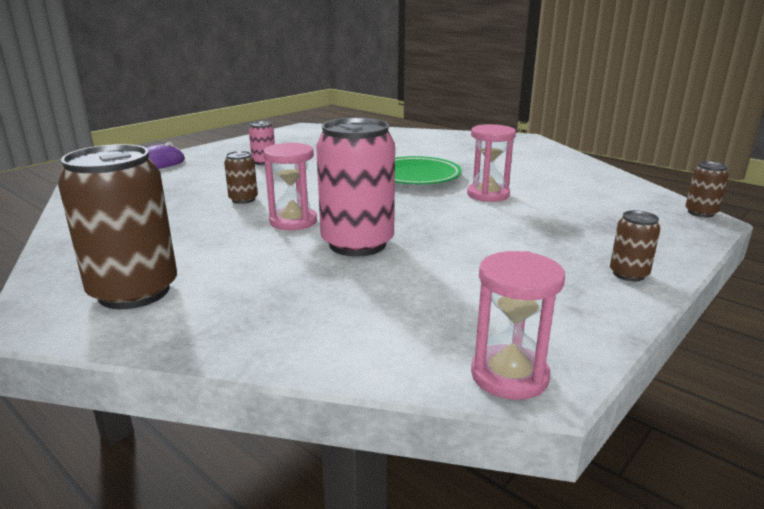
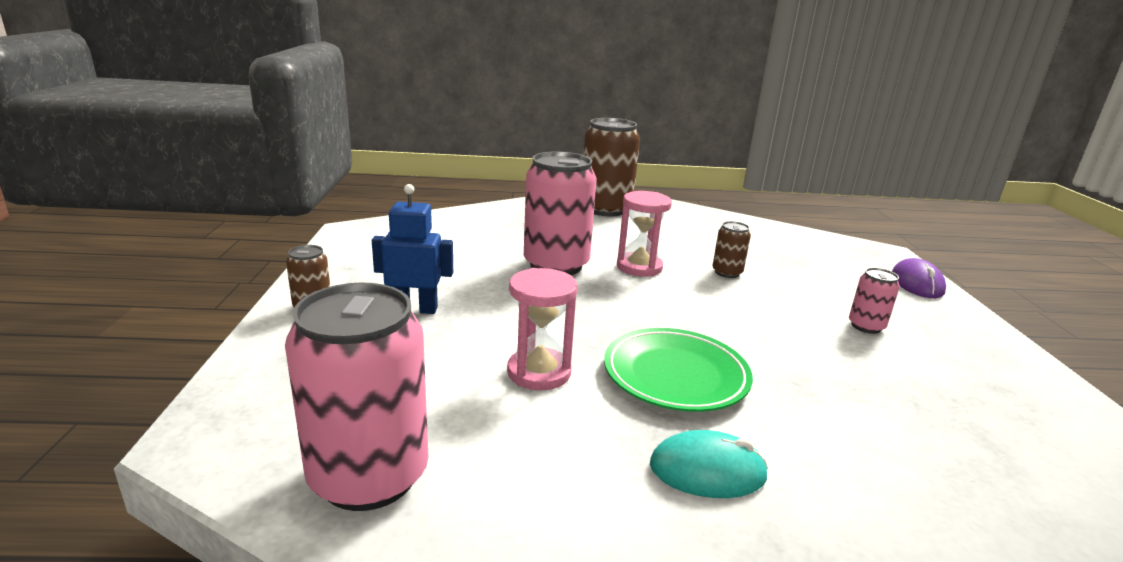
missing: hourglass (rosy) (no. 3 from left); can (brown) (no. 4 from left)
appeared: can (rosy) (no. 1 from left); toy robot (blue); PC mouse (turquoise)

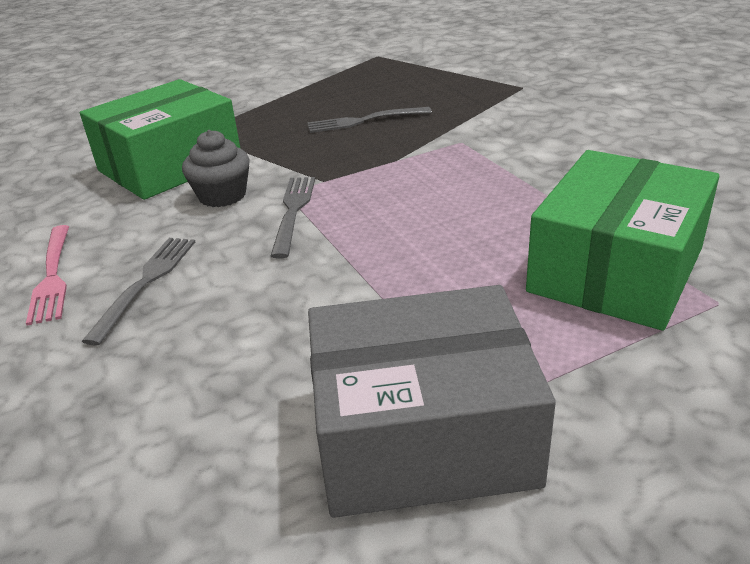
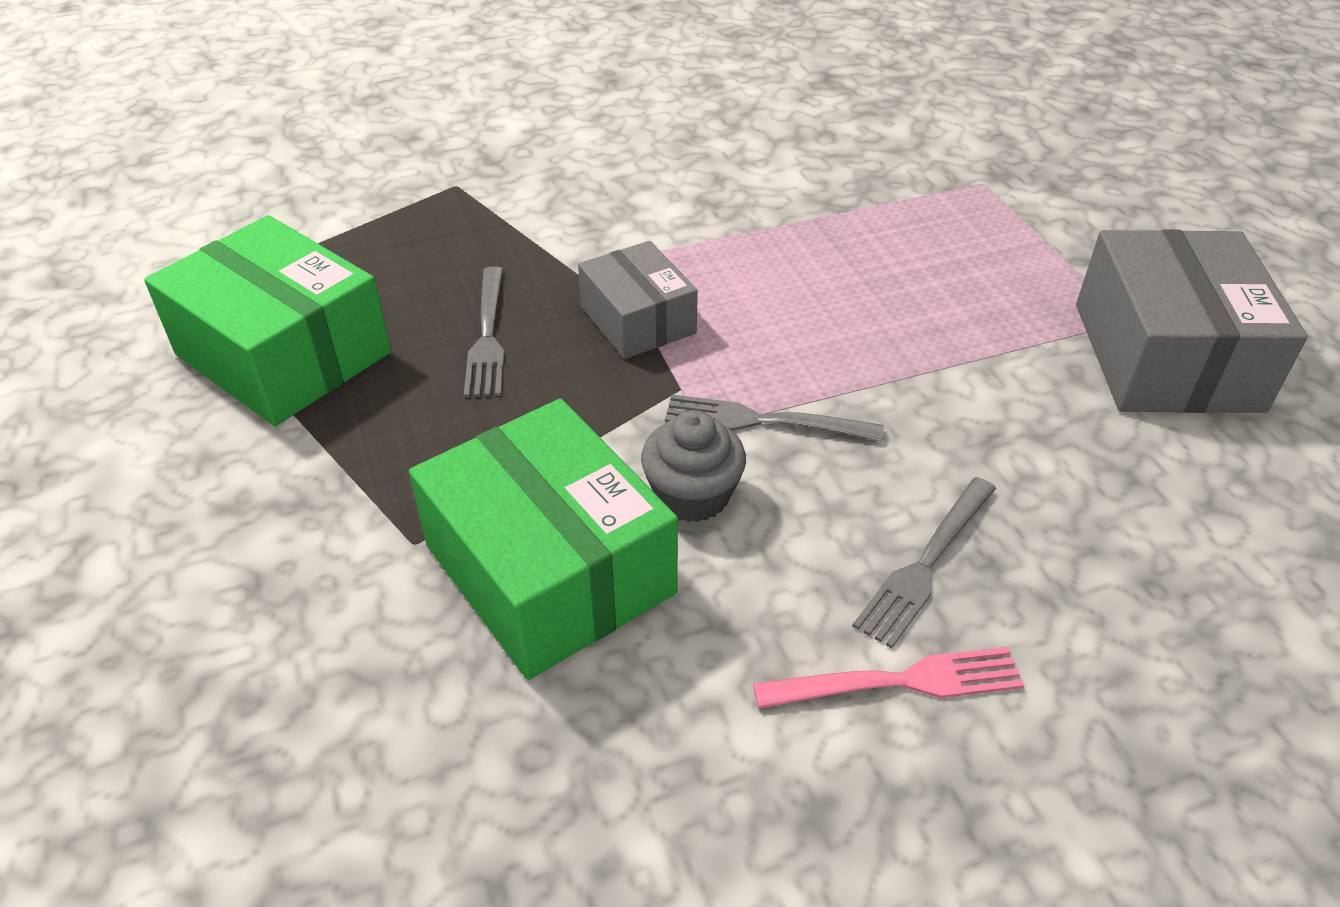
appeared: parcel (gray) (no. 1 from left)
relocated: parcel (leaf-green) (no. 2 from left in the first image) to parcel (leaf-green) (no. 1 from left)
spun: table fork (gray) (no. 1 from left in the first image) 75 degrees counterclockwise

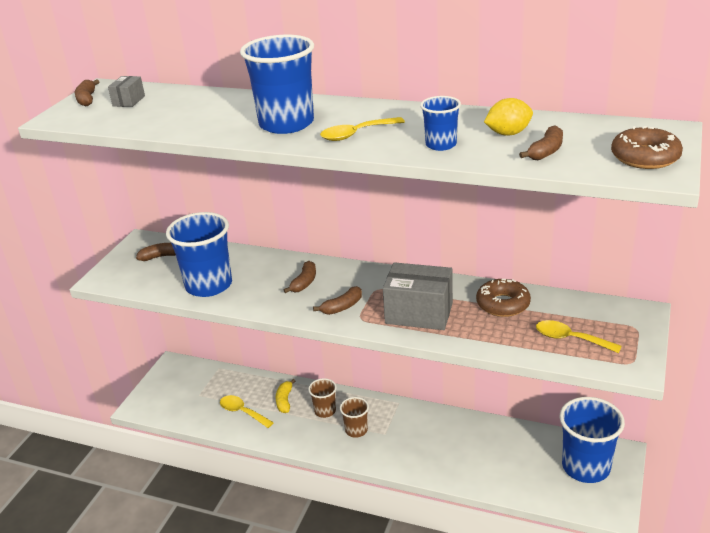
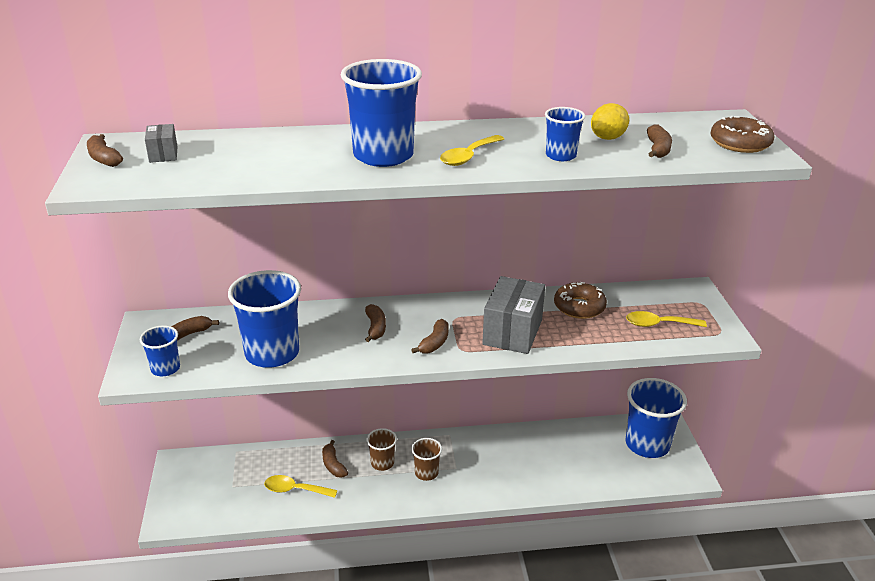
appeared: cup (blue) (no. 1 from left)
colour: banana (golden) to banana (brown) (no. 3 from left)
spun: parcel (gray) (no. 2 from left) 60 degrees counterclockwise

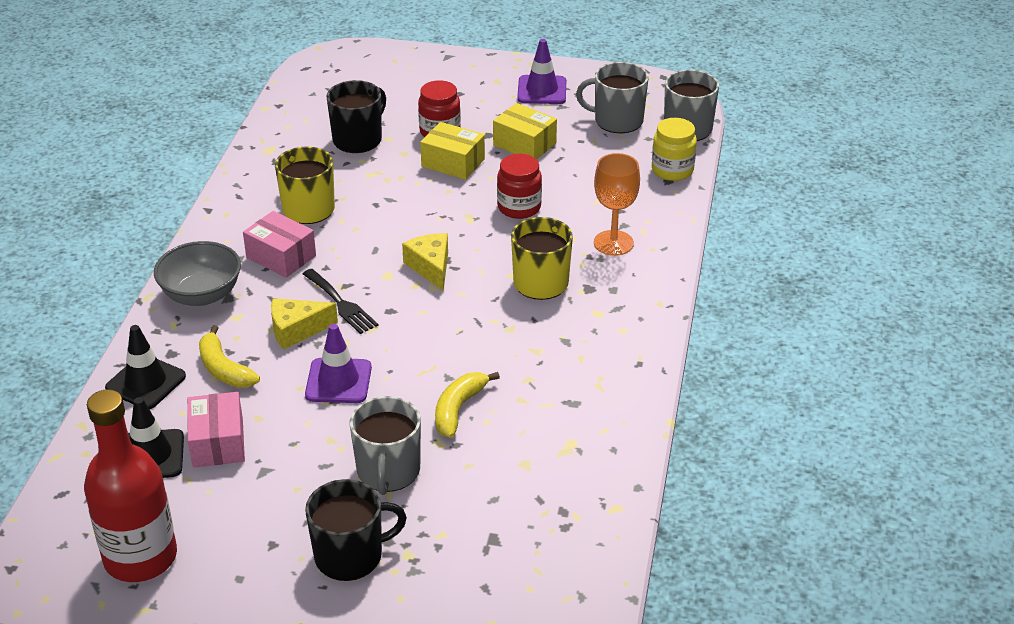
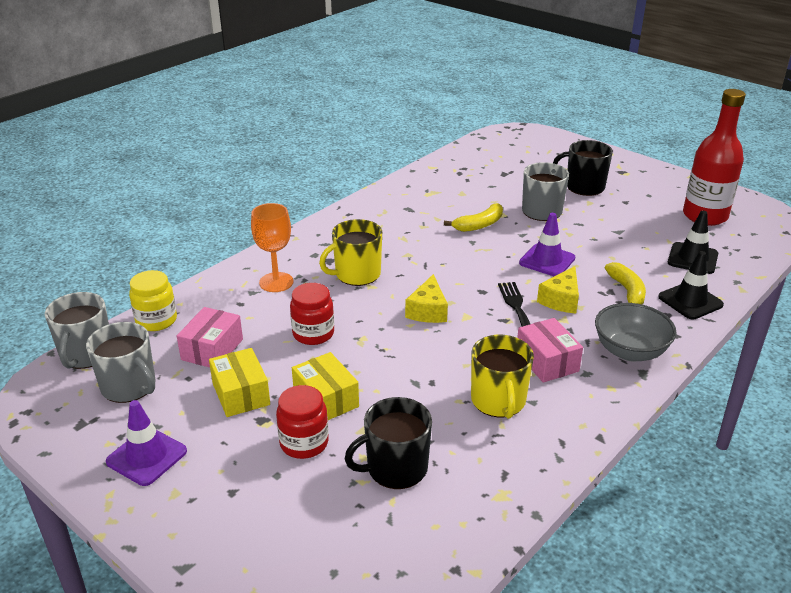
relocated: parcel (rosy) (no. 1 from left)
spun: piece of cheese (golden) (no. 1 from left in the first image) 105 degrees clockwise

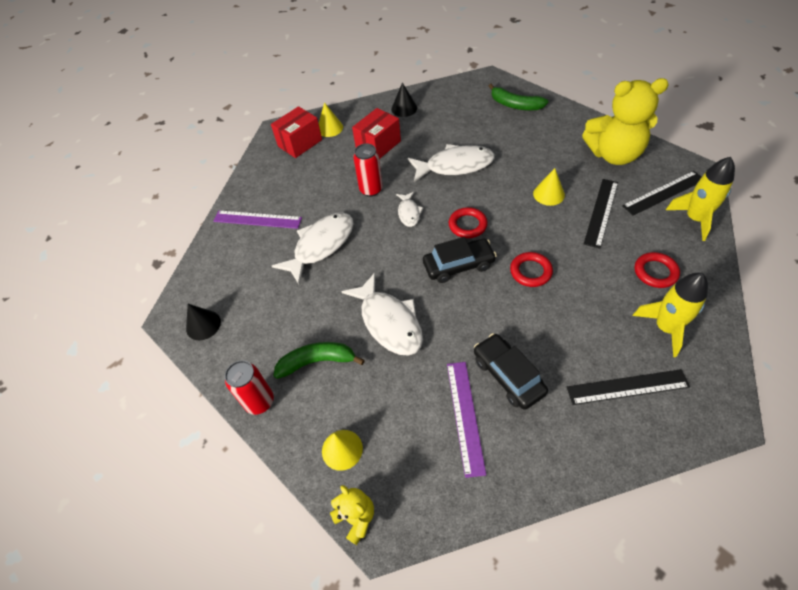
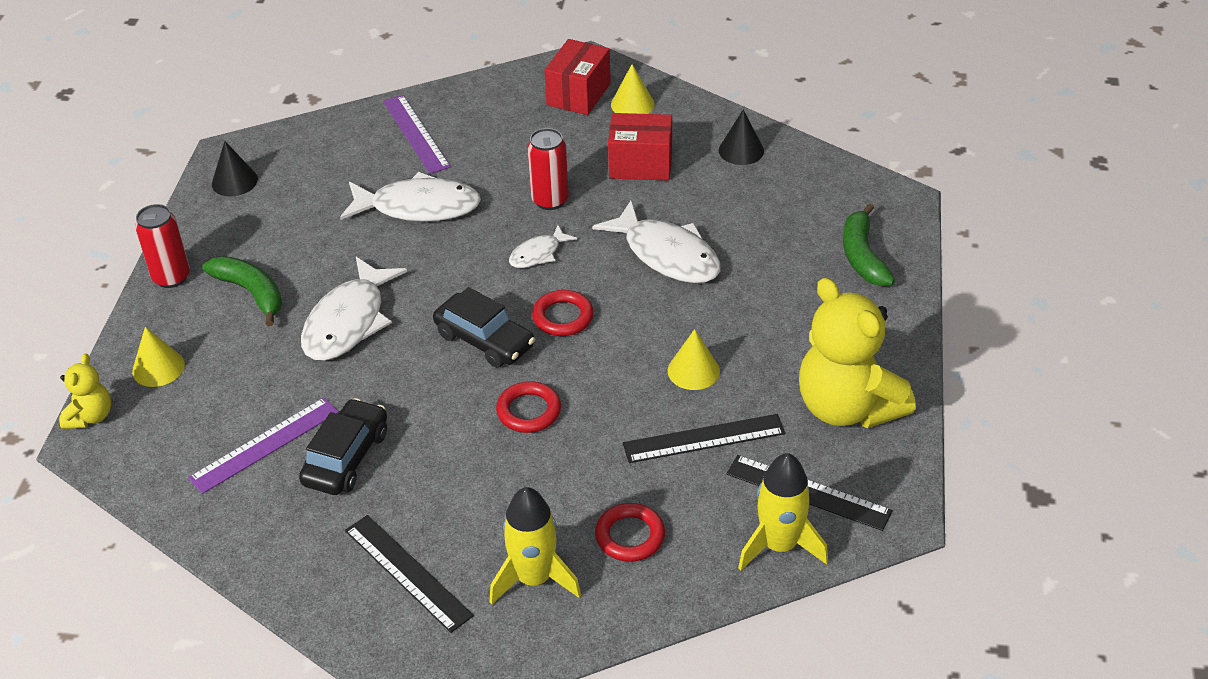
spun: parcel (scarlet) (no. 1 from left) 75 degrees counterclockwise

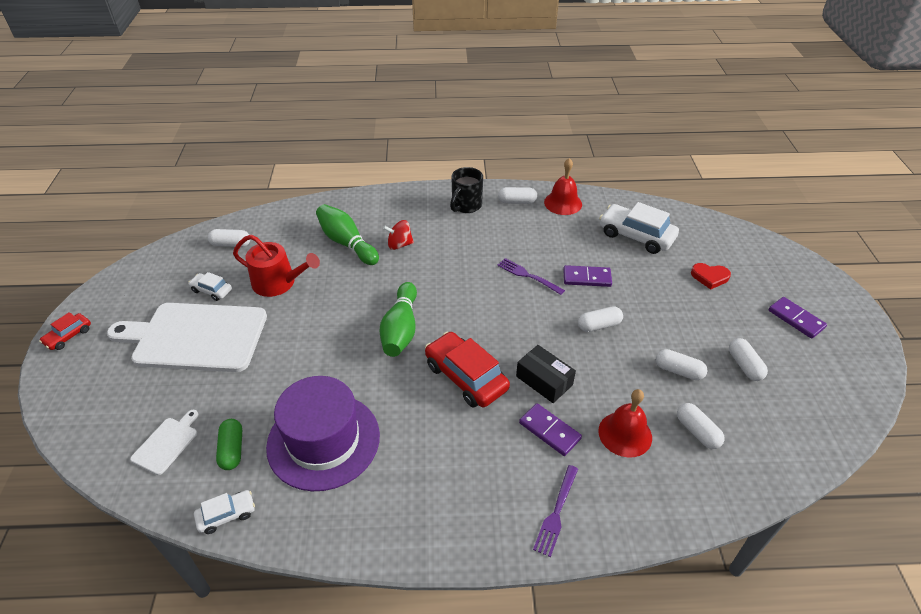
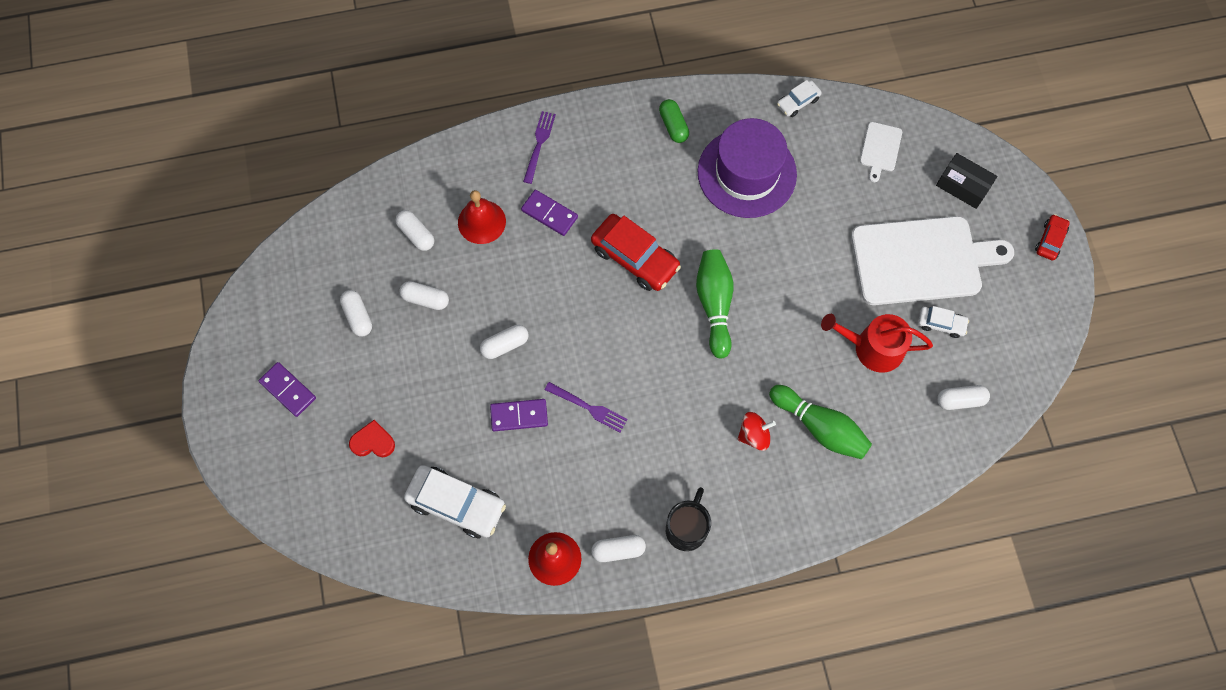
relocated: capsule (leaf-green); parcel (black)

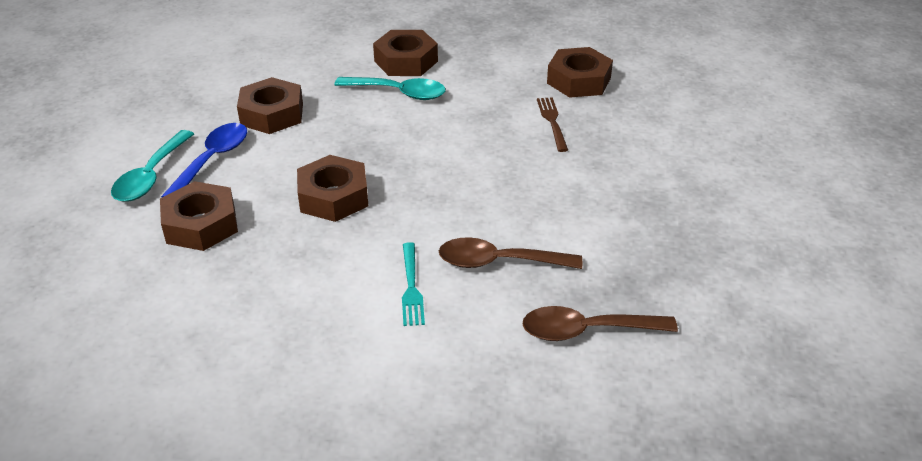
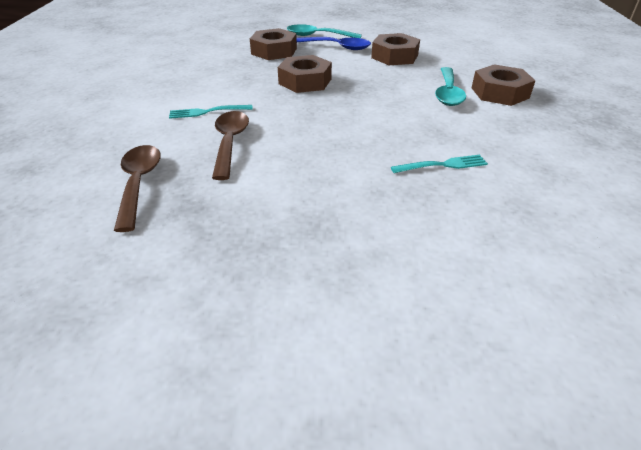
missing: hexagon nut (brown) (no. 5 from left)
colour: table fork (brown) to table fork (turquoise) (no. 2 from left)

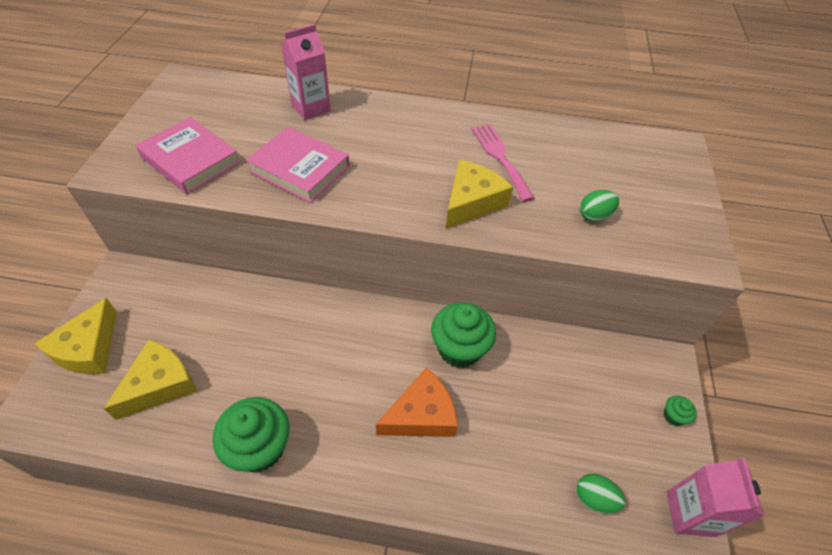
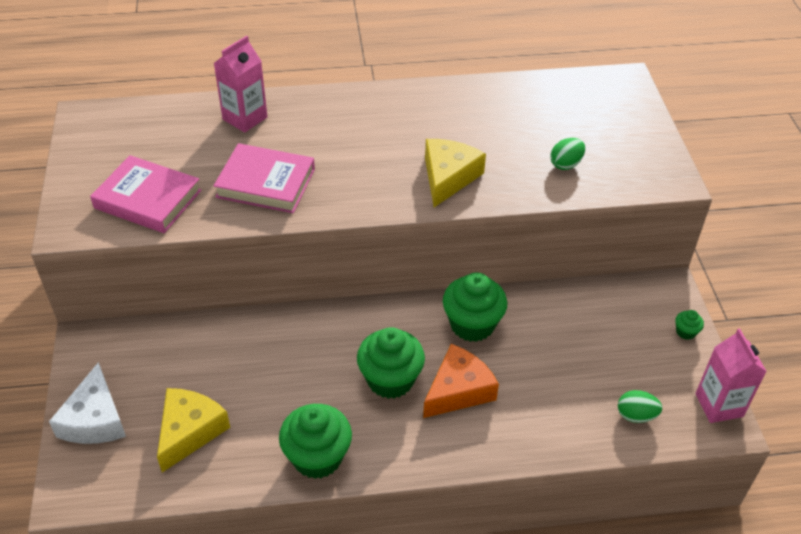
missing: table fork (rosy)
appeared: cupcake (leaf-green) (no. 2 from left)
colour: piece of cheese (golden) (no. 1 from left) to piece of cheese (white)

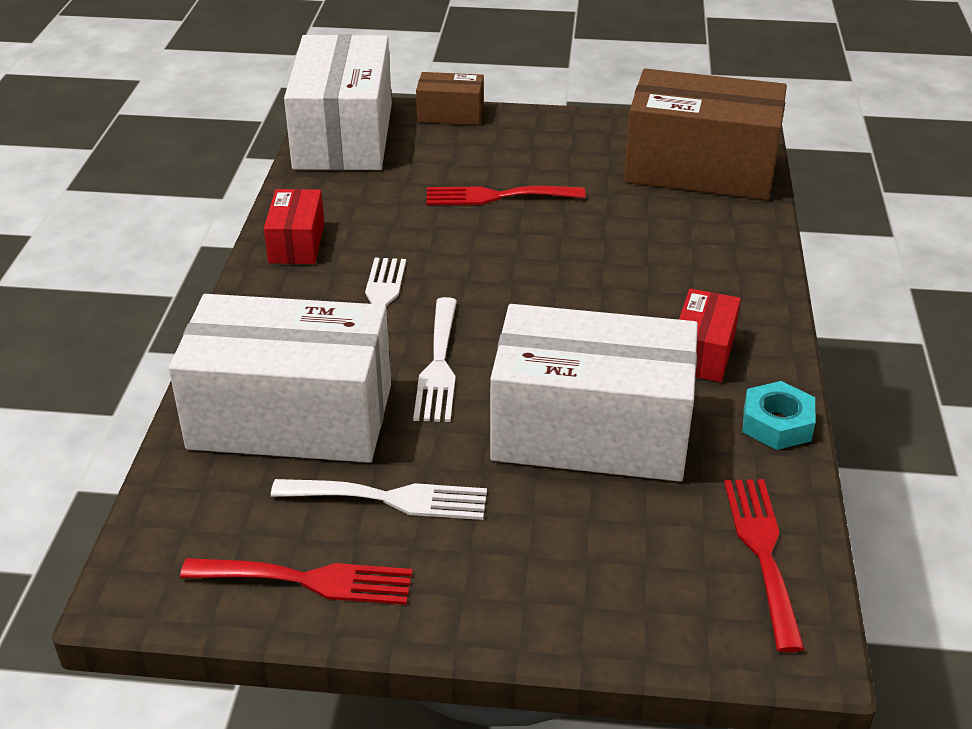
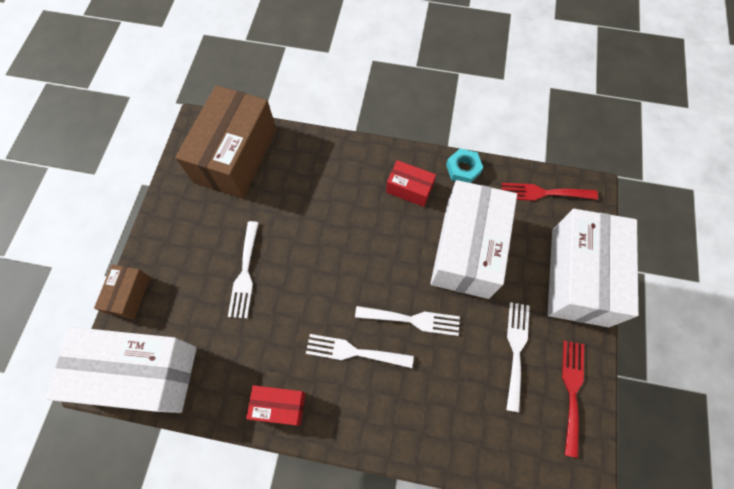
relocated: parcel (white) (no. 1 from left in the first image) to parcel (white) (no. 3 from left)
colour: table fork (scarlet) (no. 2 from left) to table fork (white) (no. 1 from left)

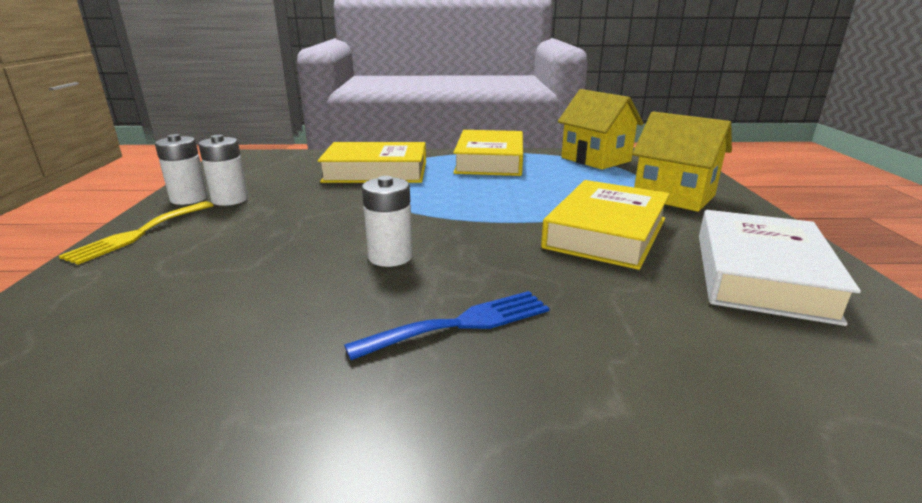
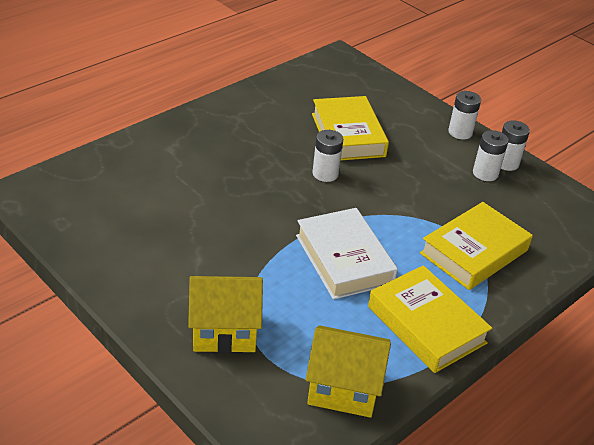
missing: table fork (blue)
relocated: hardcover (golden) (no. 3 from left in the first image) to hardcover (golden) (no. 1 from left); hardcover (white)
exchanged: table fork (golden) to AA battery (white) (no. 2 from left)

